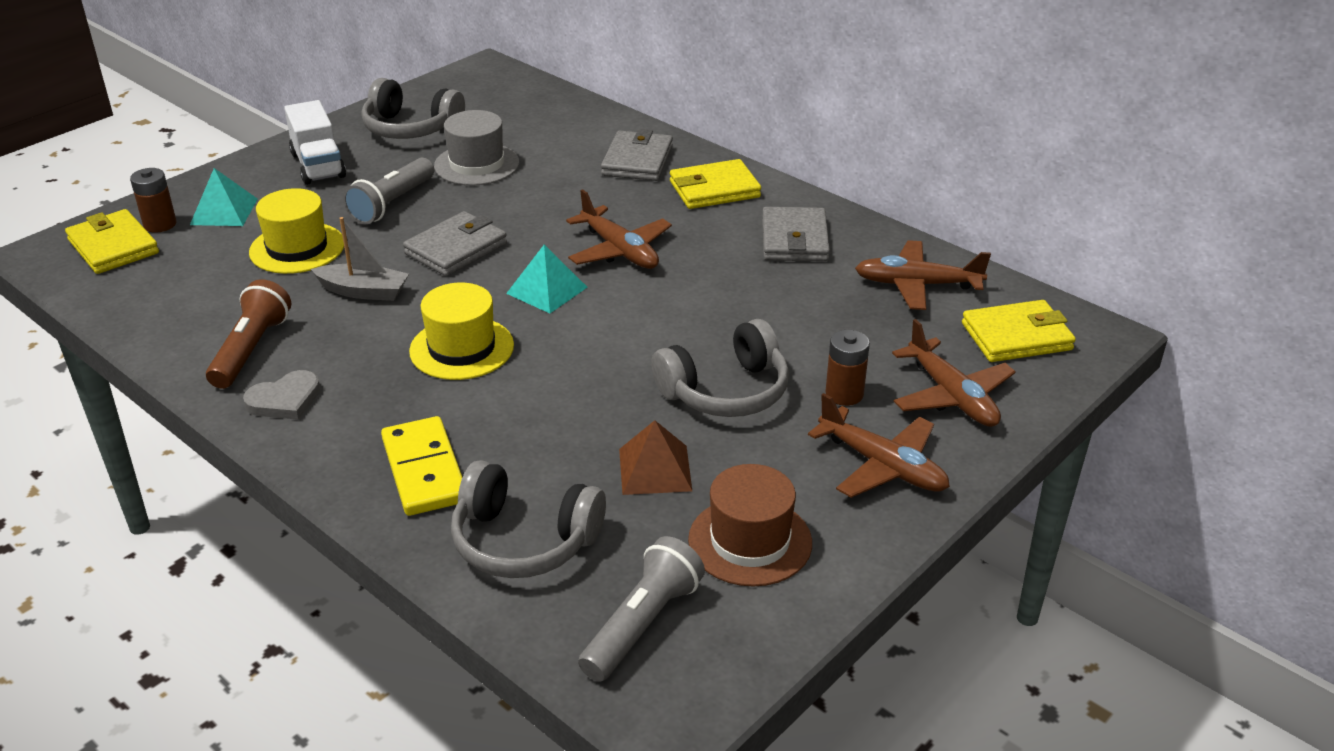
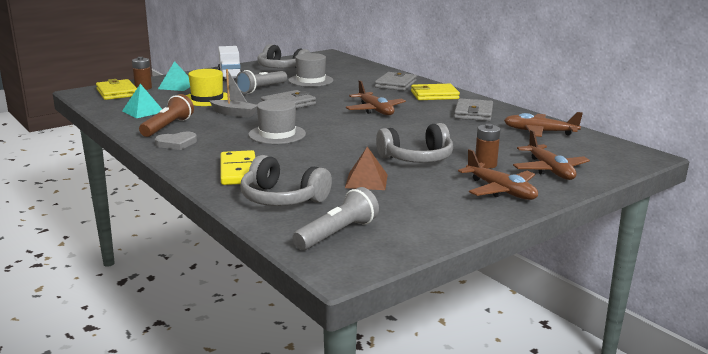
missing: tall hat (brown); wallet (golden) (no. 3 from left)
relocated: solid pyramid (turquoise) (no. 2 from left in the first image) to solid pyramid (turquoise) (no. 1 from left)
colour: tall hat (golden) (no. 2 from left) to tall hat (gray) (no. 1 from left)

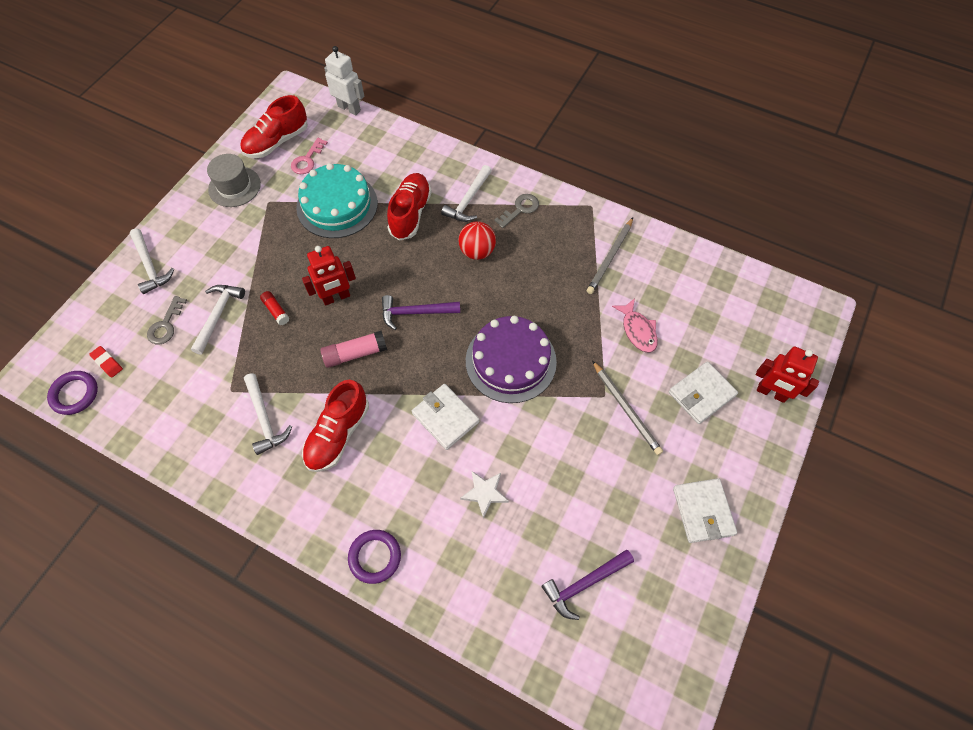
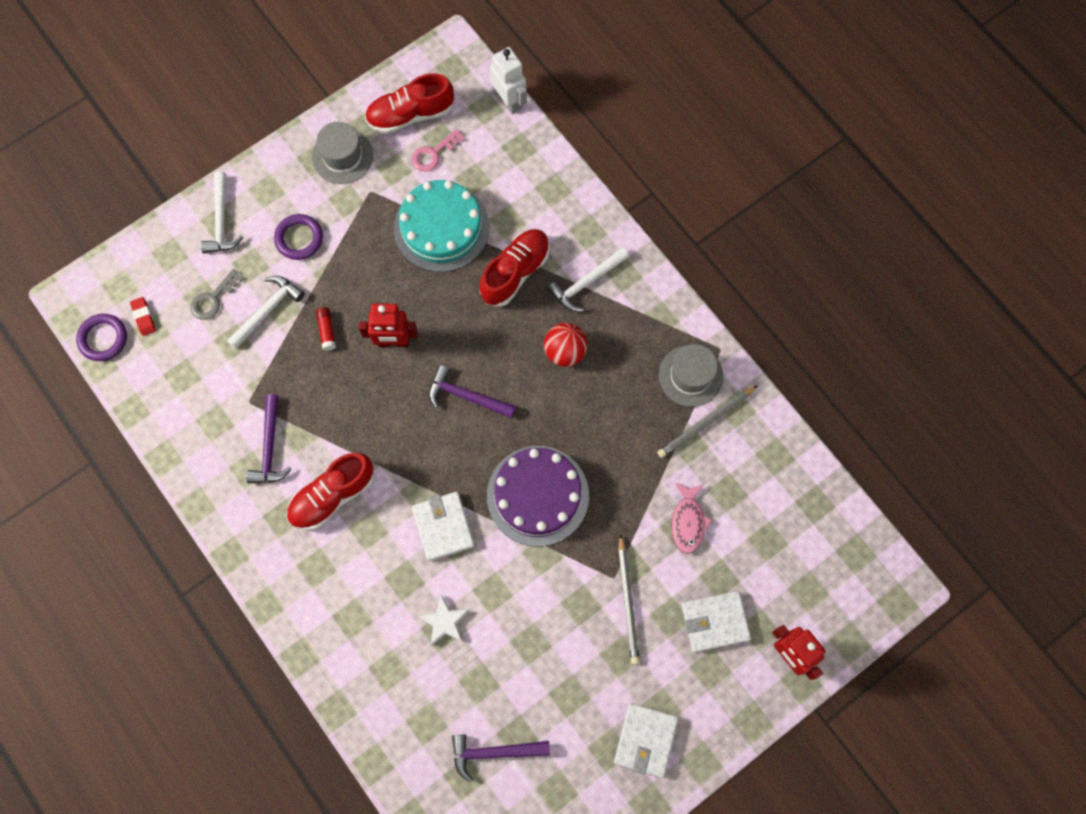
missing: glue stick (rosy); latchkey (gray) (no. 2 from left)
appeared: tall hat (gray) (no. 2 from left)
relocated: torus (royal purple) (no. 2 from left)
colour: claw hammer (white) (no. 3 from left) to claw hammer (royal purple) (no. 1 from left)

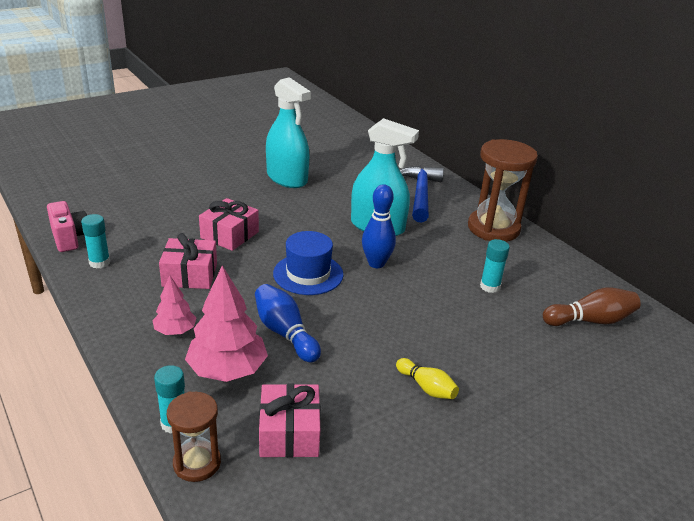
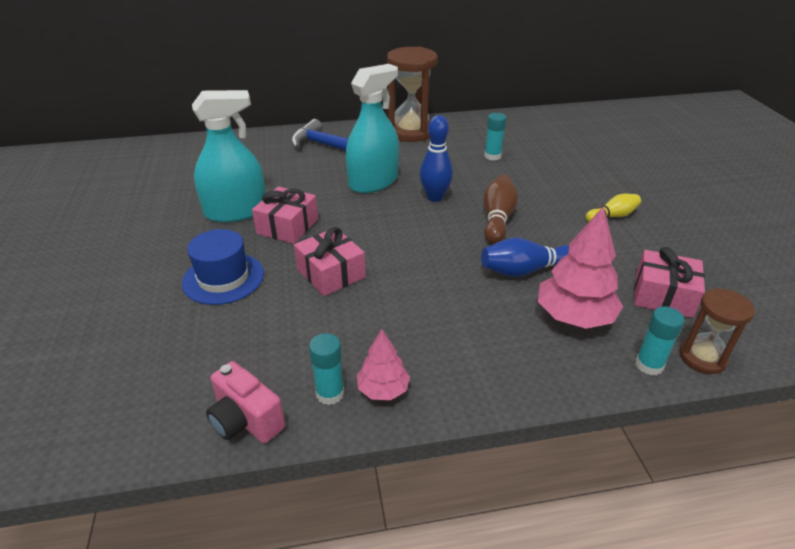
relocated: fir tree (rosy) (no. 1 from left); wrapped gift (rosy) (no. 1 from left); tall hat (blue); tenpin (brown)
spun: compact camera (rosy) 135 degrees counterclockwise

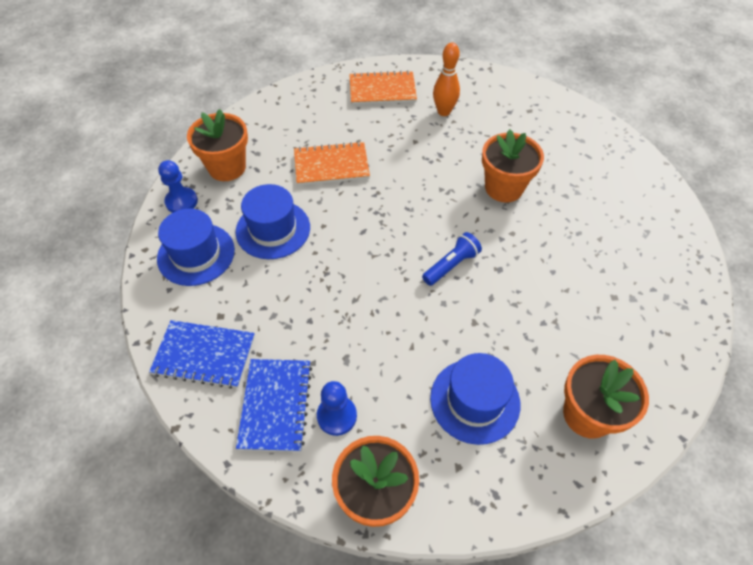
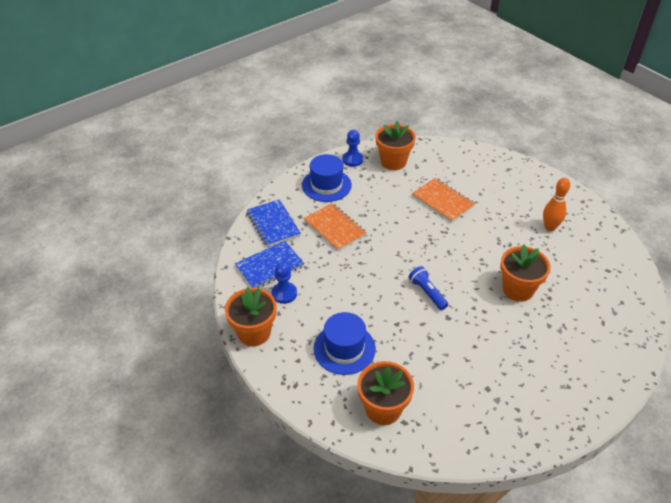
missing: tall hat (blue) (no. 2 from left)
relocated: exercise book (bright orange) (no. 2 from left in the first image) to exercise book (bright orange) (no. 1 from left)
spun: pocket torch (blue) 135 degrees counterclockwise

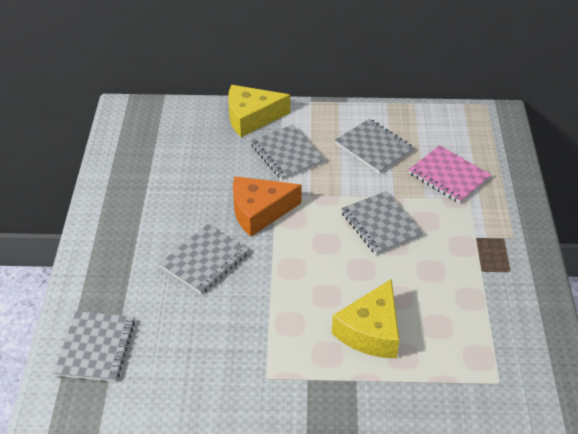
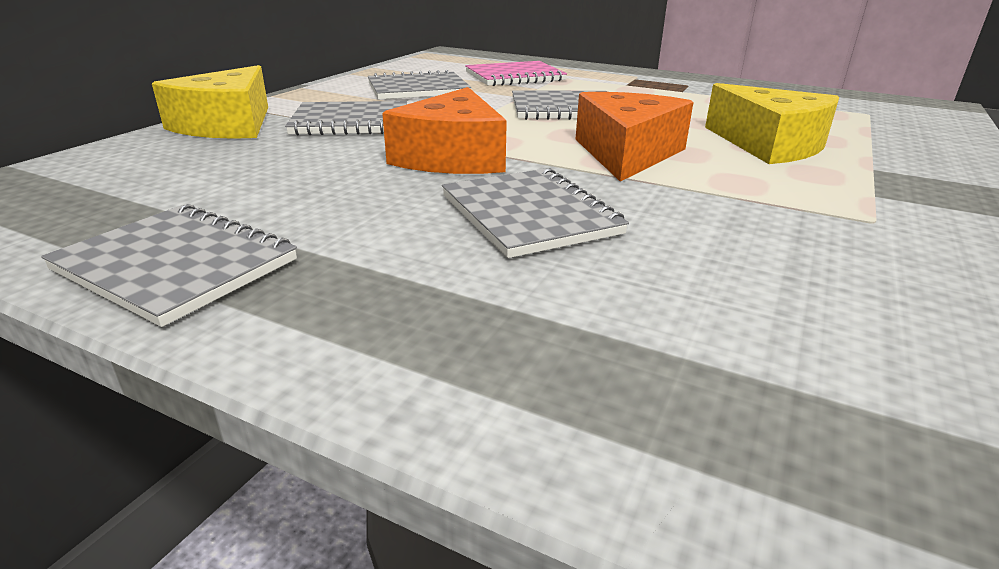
appeared: piece of cheese (bright orange) (no. 2 from left)
relocated: exercise book (gray) (no. 1 from left)

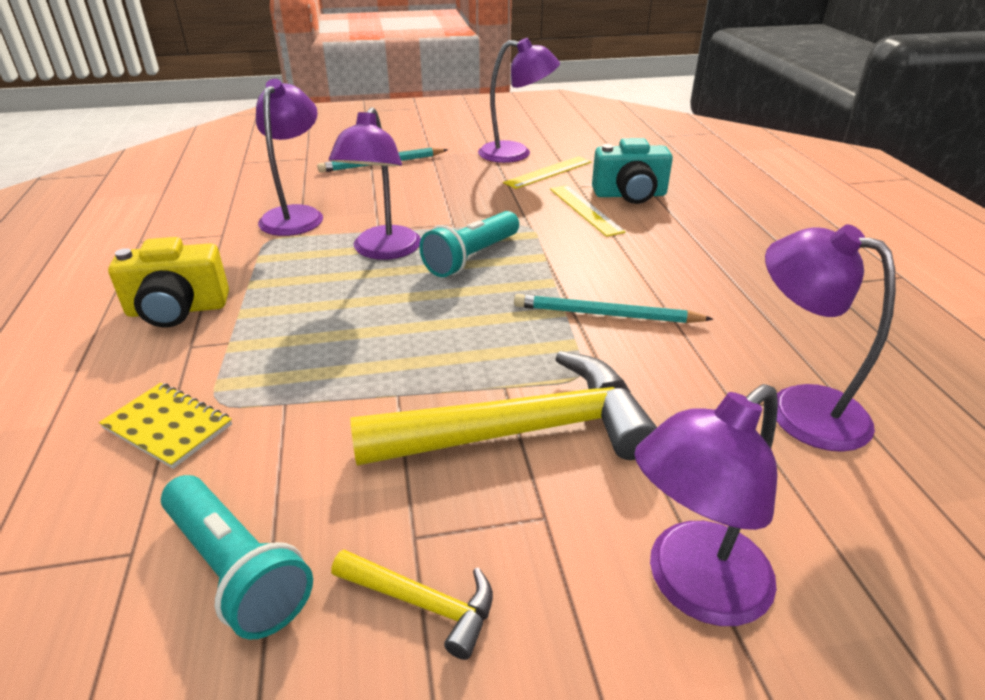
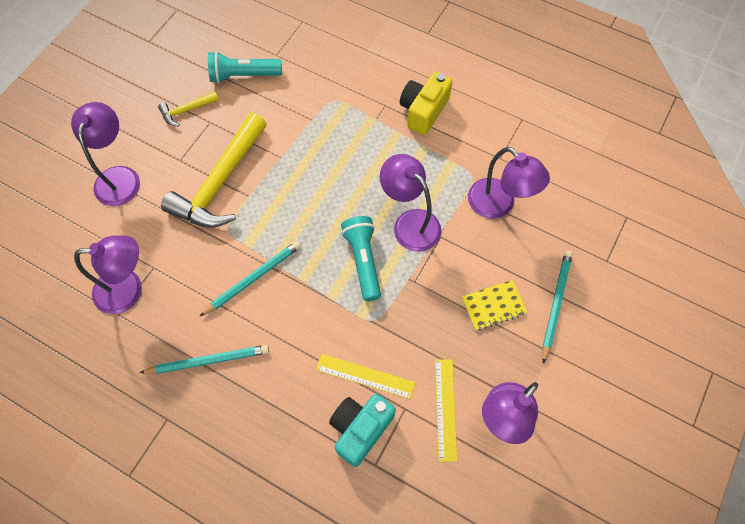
appeared: pencil (turquoise) (no. 1 from left)
relocated: exercise book (golden)

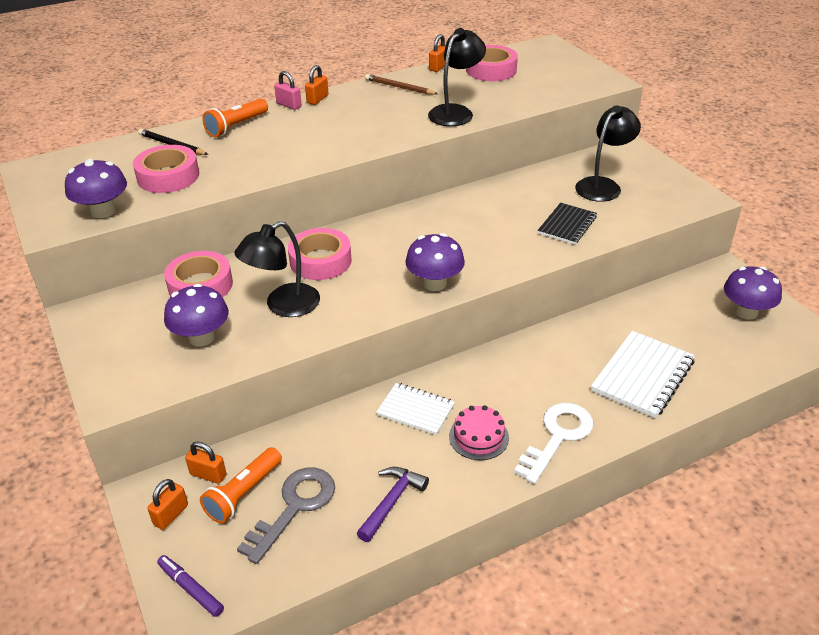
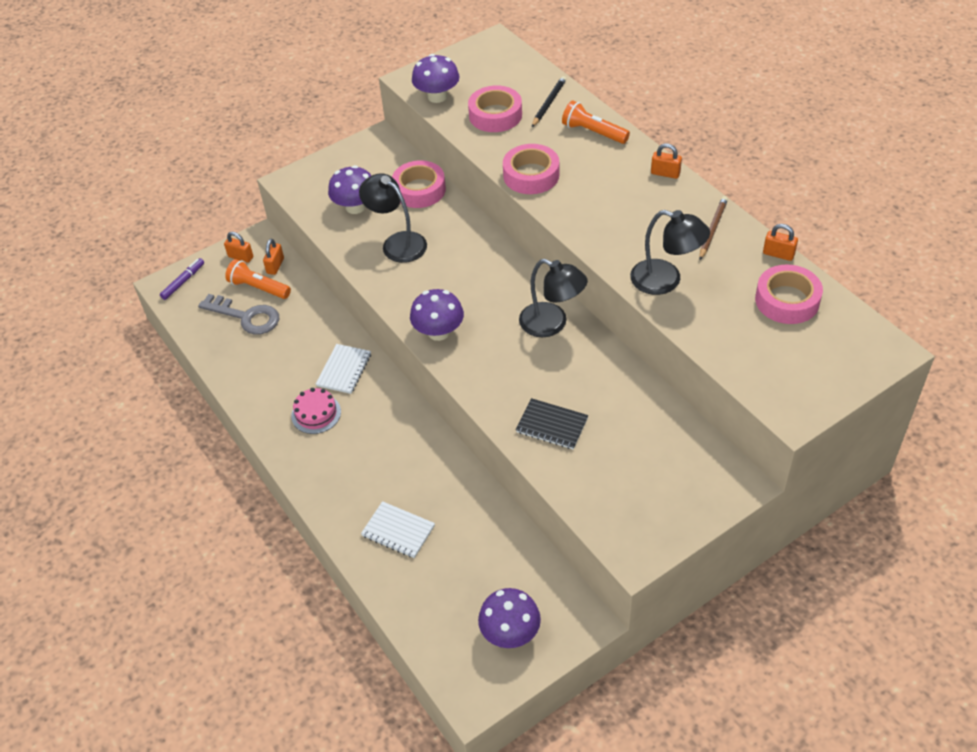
missing: small lock (rosy); claw hammer (royal purple); latchkey (white)
relocated: sticky tape (rosy) (no. 3 from left); reading lamp (black) (no. 3 from left in the first image) to reading lamp (black) (no. 2 from left)
size: exercise book (white) (no. 2 from left) x0.64

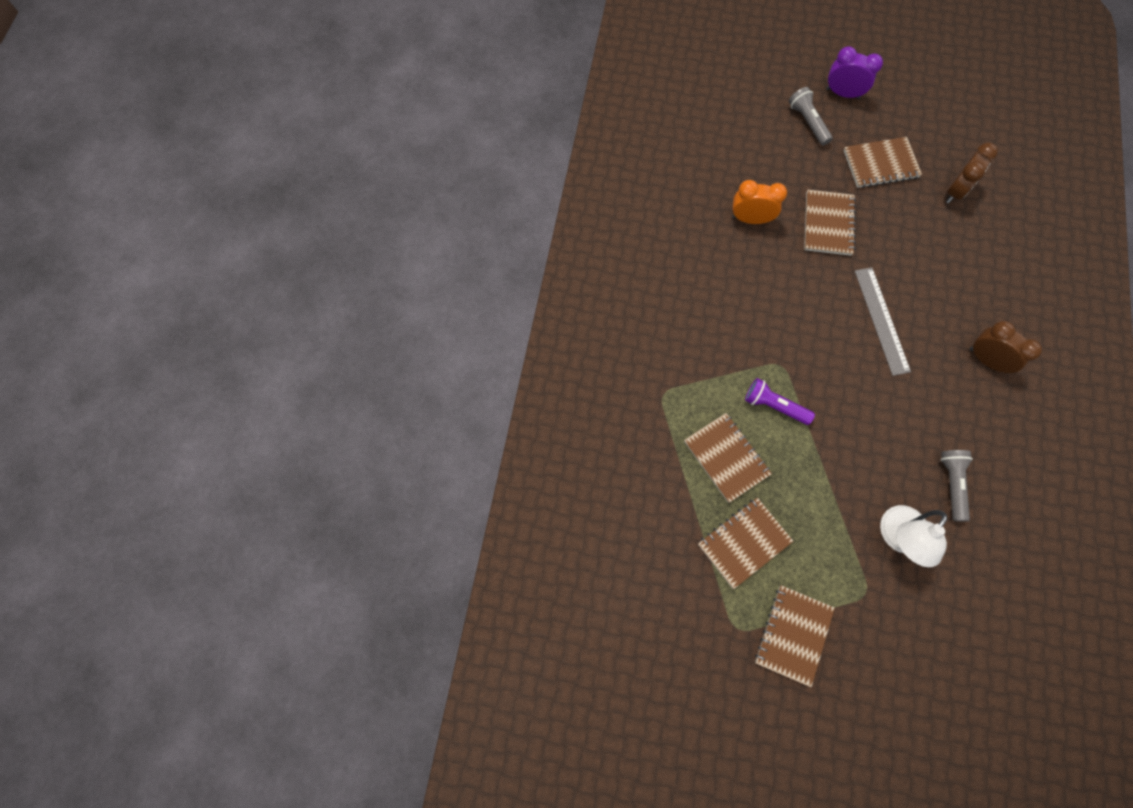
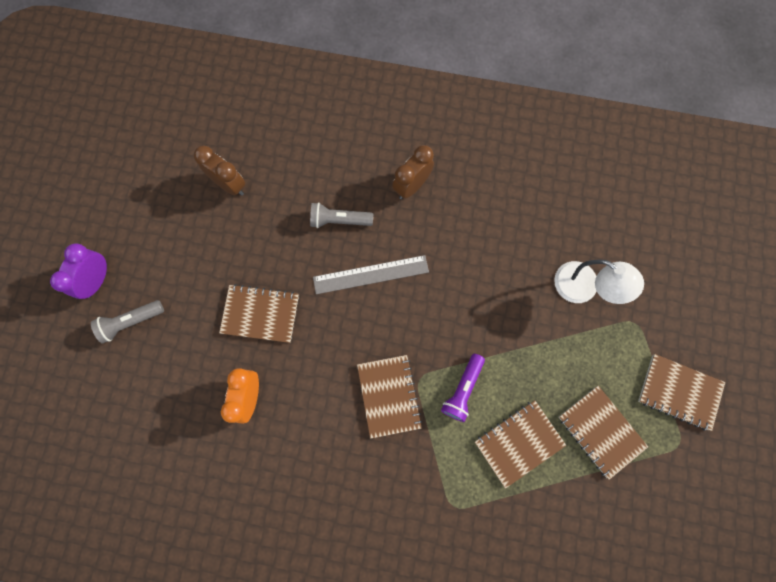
relocated: exercise book (brown) (no. 5 from left in the first image) to exercise book (brown) (no. 2 from left); pocket torch (gray) (no. 2 from left)

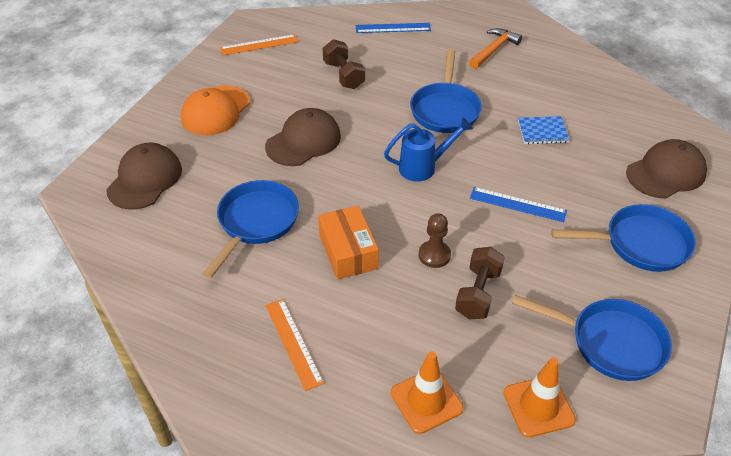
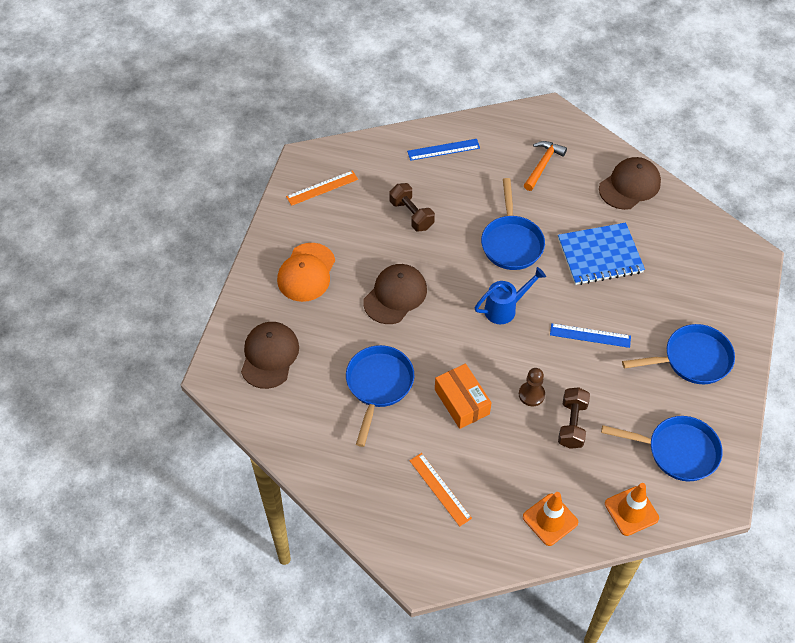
relocated: peaked cap (brown) (no. 3 from left)
size: exercise book (blue) x1.84

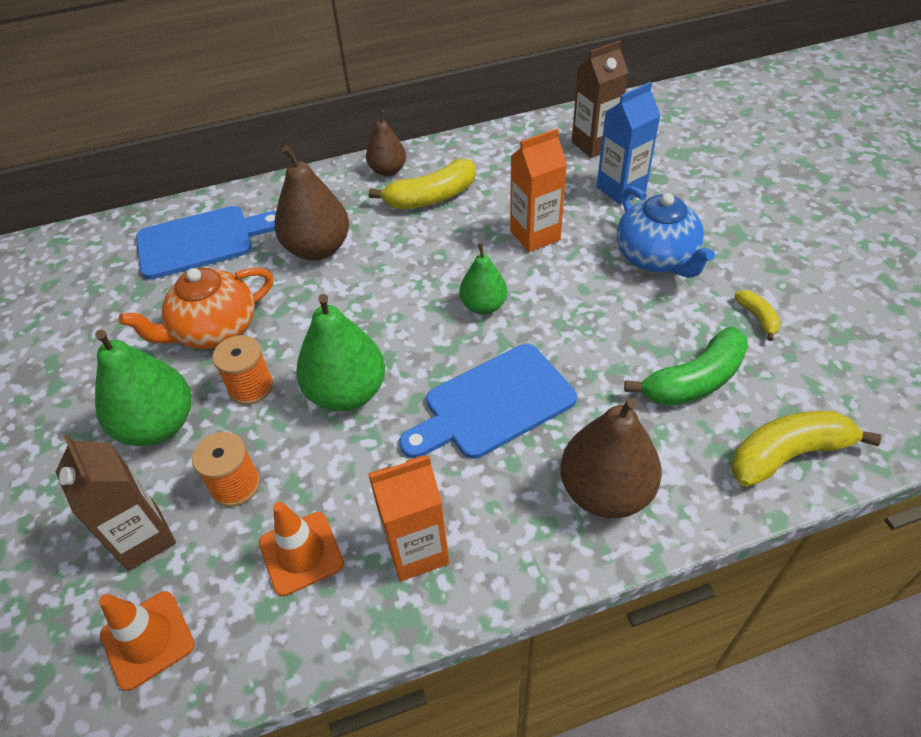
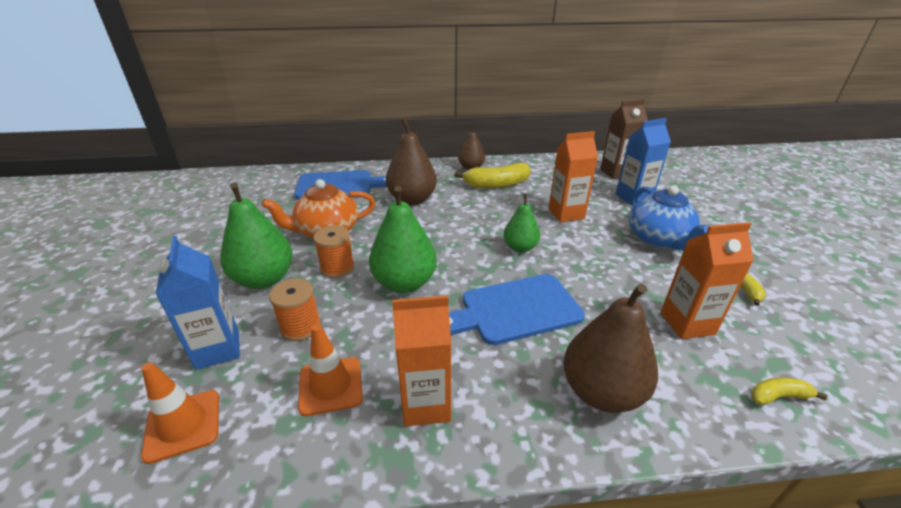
exchanged: banana (leaf-green) to carton (bright orange) (no. 3 from left)
colour: carton (brown) (no. 1 from left) to carton (blue) (no. 1 from left)
size: banana (golden) (no. 3 from left) x0.50

